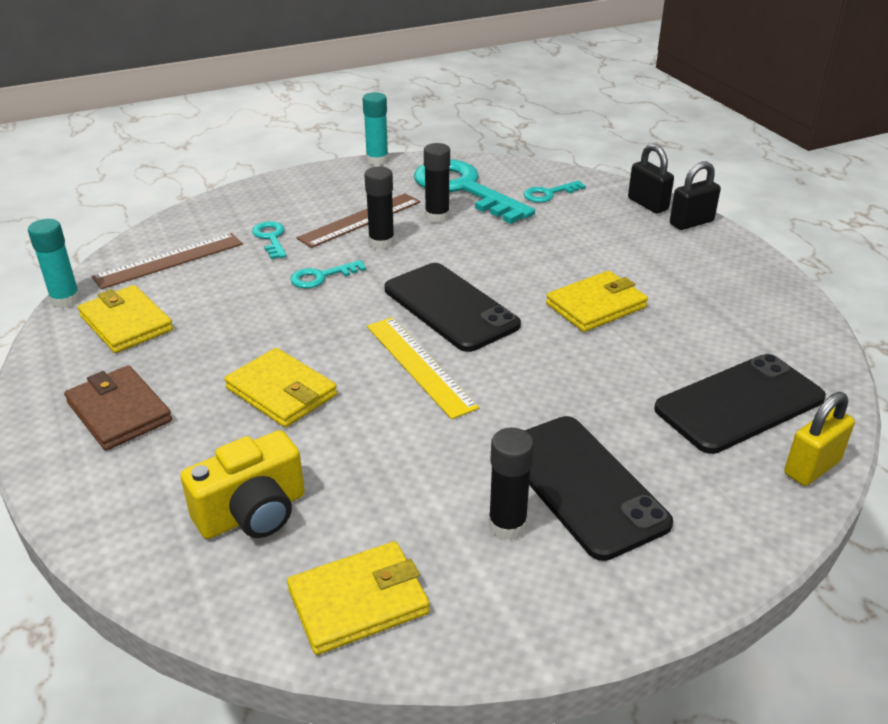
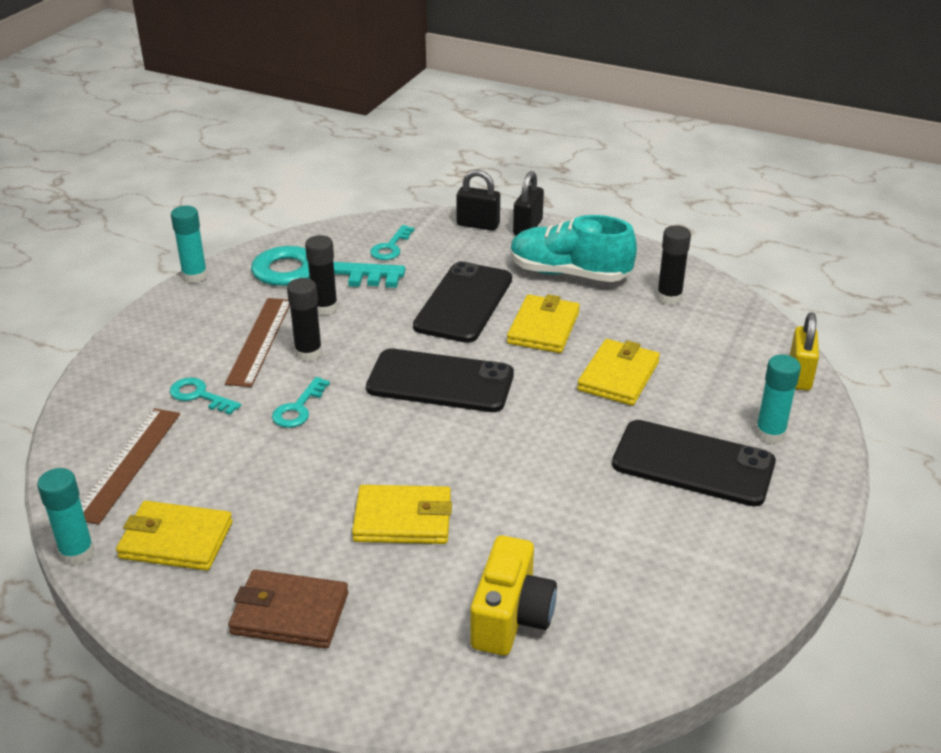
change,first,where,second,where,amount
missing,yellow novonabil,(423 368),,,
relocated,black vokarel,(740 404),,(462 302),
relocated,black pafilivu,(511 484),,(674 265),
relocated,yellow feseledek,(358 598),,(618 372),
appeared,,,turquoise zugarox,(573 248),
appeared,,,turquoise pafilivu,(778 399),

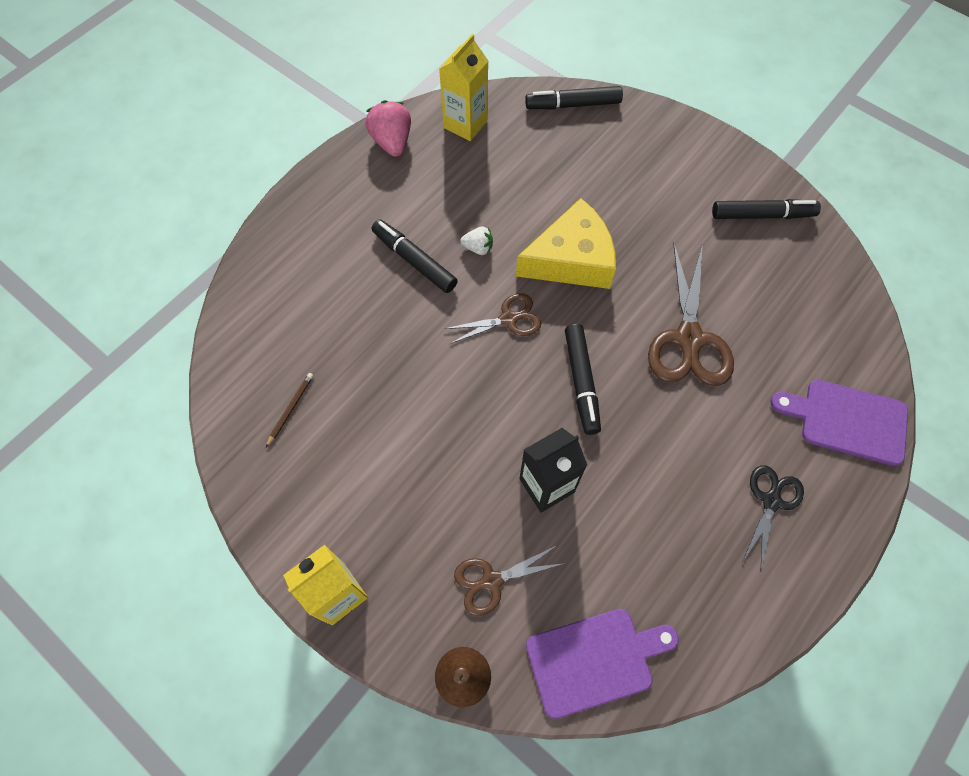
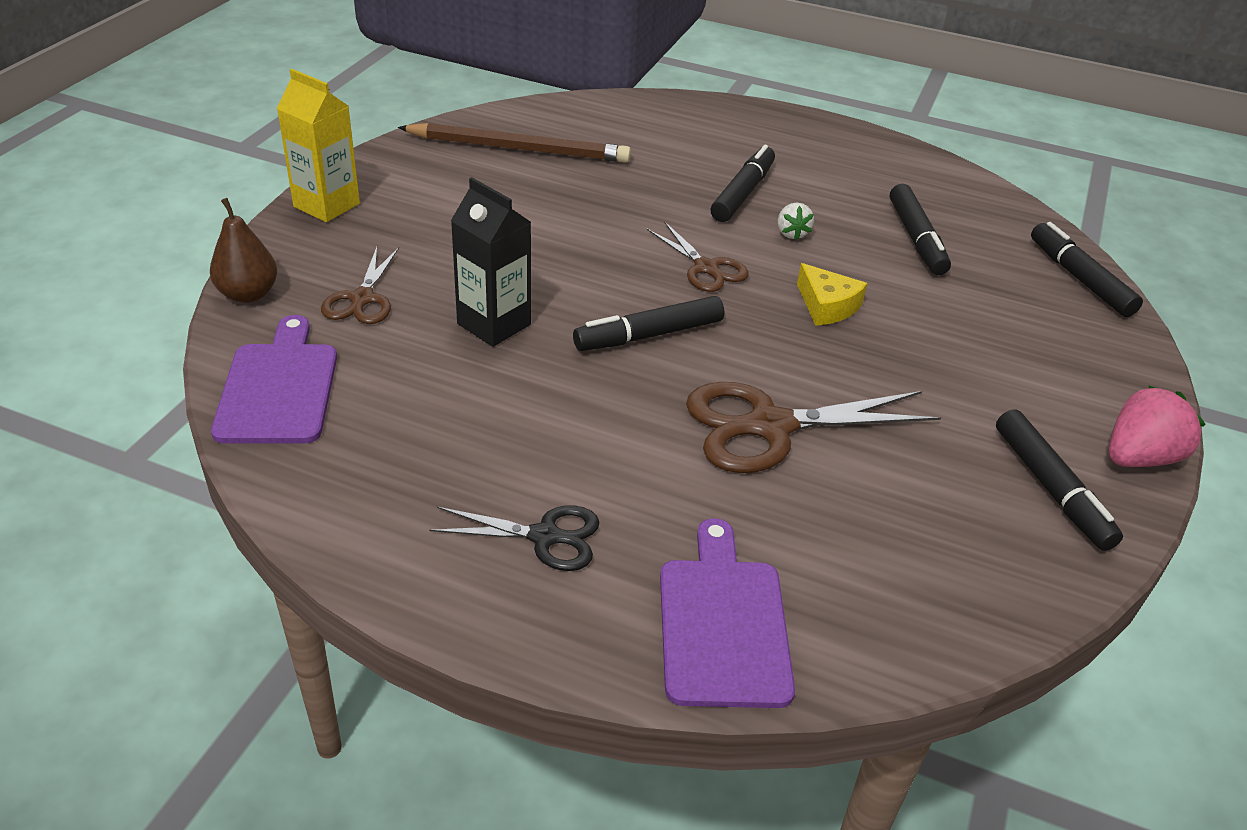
change,first,where,second,where,amount
missing,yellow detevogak,(463 87),,,
relocated,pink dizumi,(388 128),,(1157 426),
size,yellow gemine,(566 243),,(832 294),x0.53
size,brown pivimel,(290 410),,(514 143),x2.48
spun,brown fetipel,(510 581),,(360 285),135 degrees counterclockwise
spun,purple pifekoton,(602 664),,(274 379),150 degrees counterclockwise
appeared,,,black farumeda,(920 229),

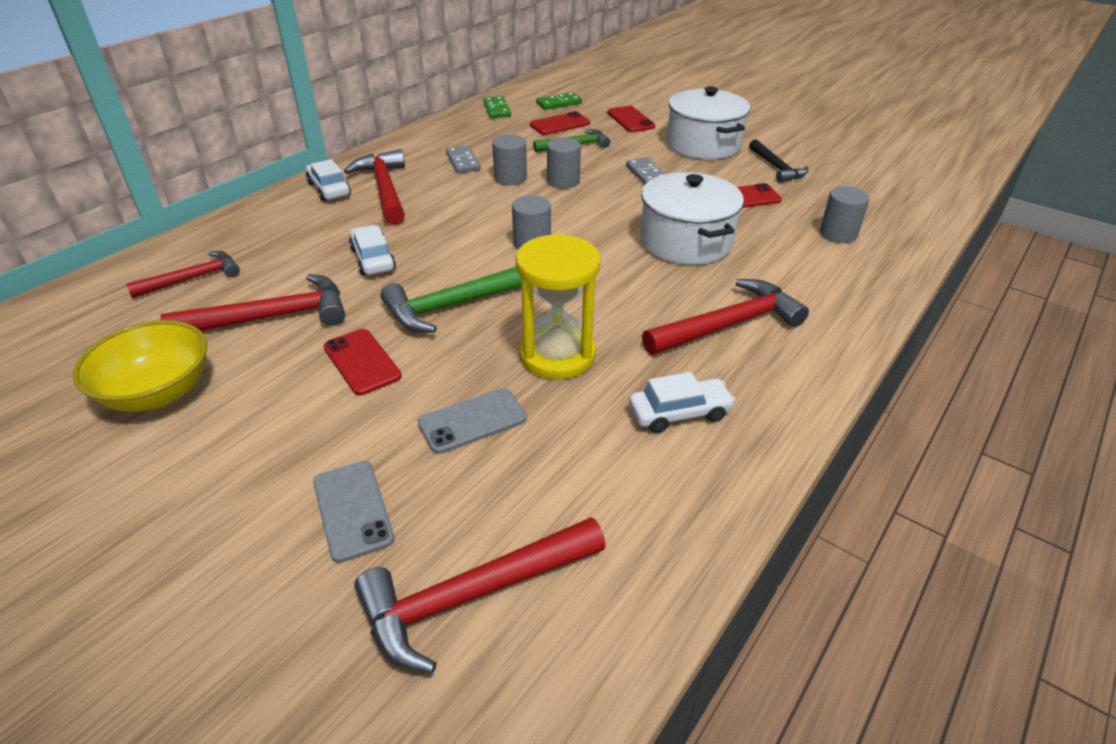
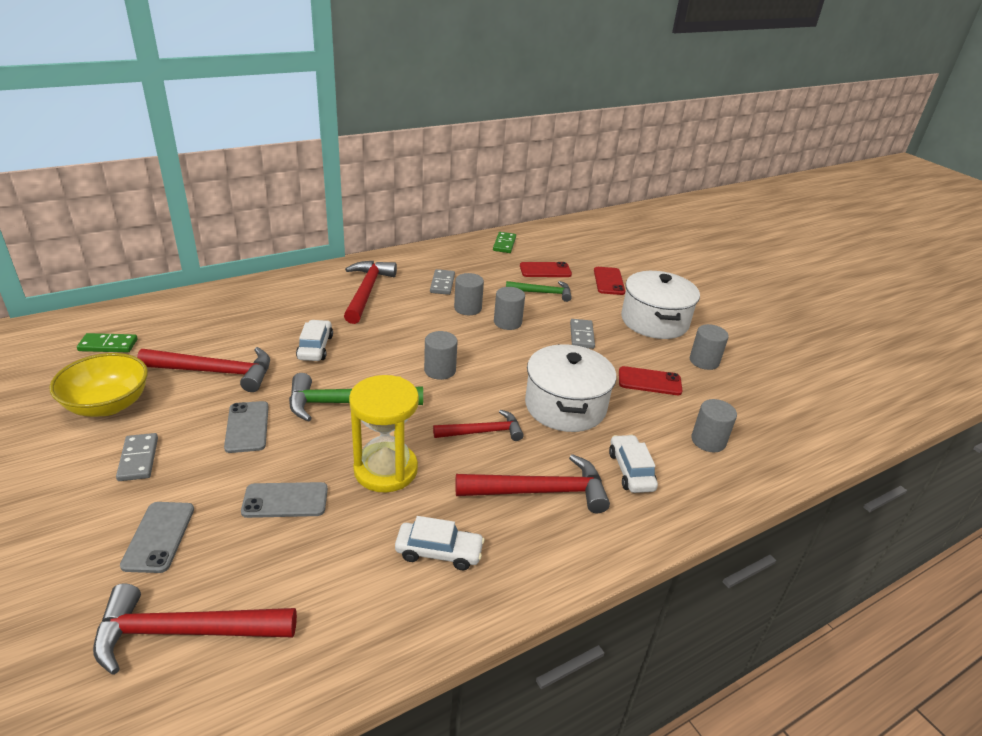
change,first,where,second,where,amount
relocated,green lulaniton,(559 101),,(107 342),
exchanged,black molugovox,(778 161),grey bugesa,(709 347),
relocated,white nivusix,(328 180),,(633 464),
relocated,red molugovox,(183 274),,(478 425),
colour,red vokarel,(362 362),grey vokarel,(246 427),
appeared,,,grey lulaniton,(137 457),

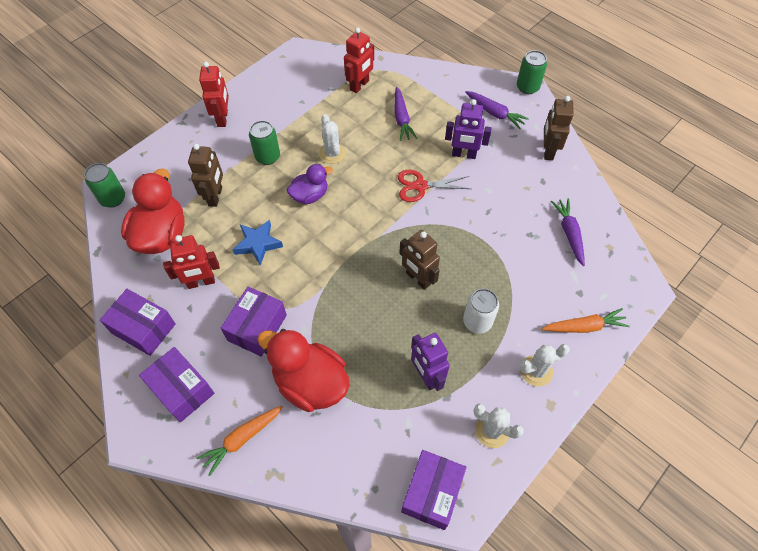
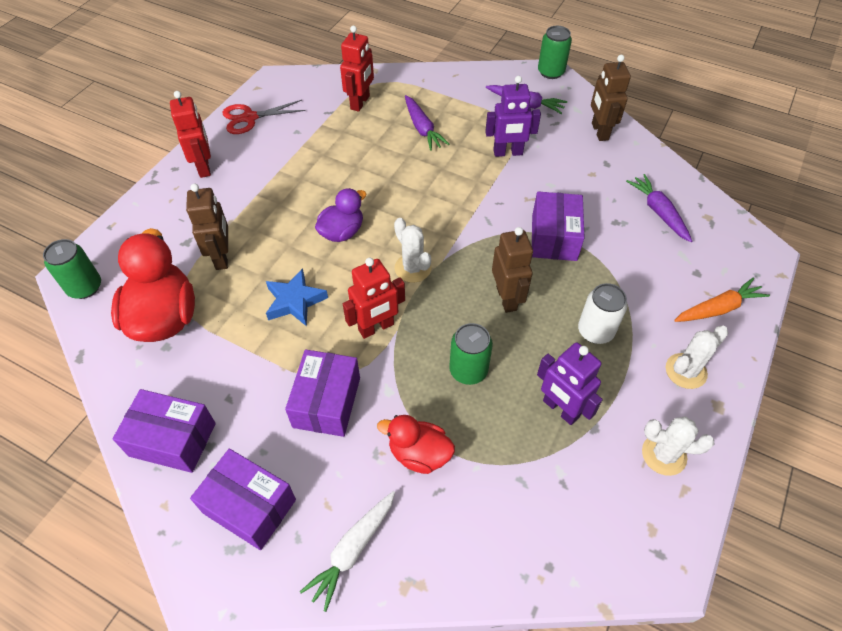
change,first,where,second,where,amount
relocated,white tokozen,(332 139),,(412 250),
relocated,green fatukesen,(264 142),,(471 354),
relocated,red fetipel,(433 186),,(264 117),
spun,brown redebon,(419 260),,(512 270),135 degrees counterclockwise
relocated,red redebon,(191 262),,(374 298),
size,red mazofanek,(304 370),,(416 444),x0.59
colour,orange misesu,(240 440),white misesu,(347 551),
relocated,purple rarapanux,(433 490),,(558 226),

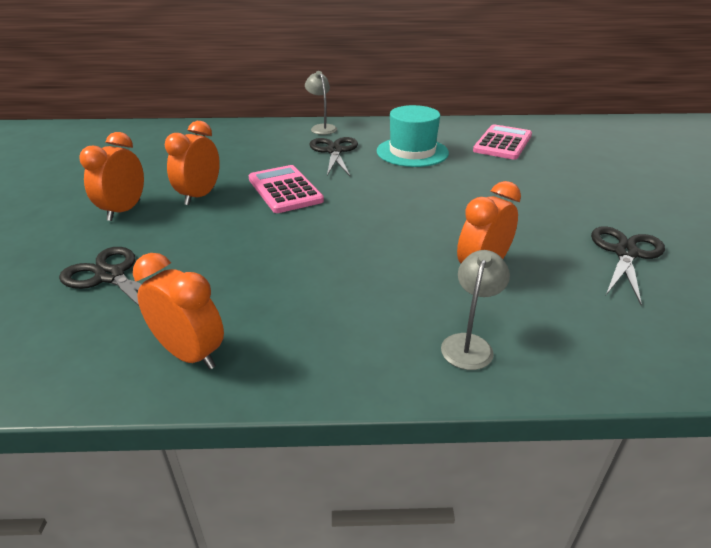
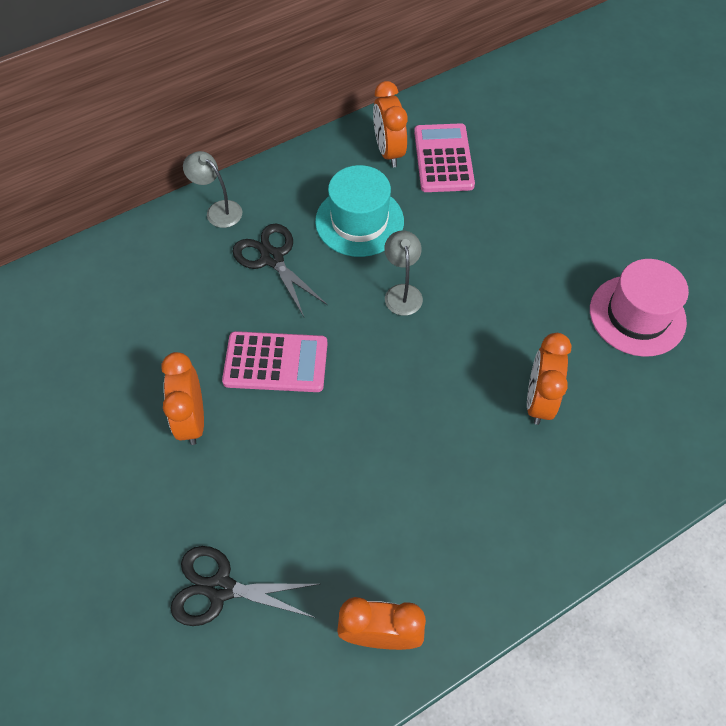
change,first,where,second,where,amount
relocated,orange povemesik,(112 176),,(390 124),
spun,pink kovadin,(286 189),,(275 361),150 degrees clockwise
exchanged,black fetipel,(628 266),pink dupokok,(639 308),
relocated,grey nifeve,(475 310),,(403 273),

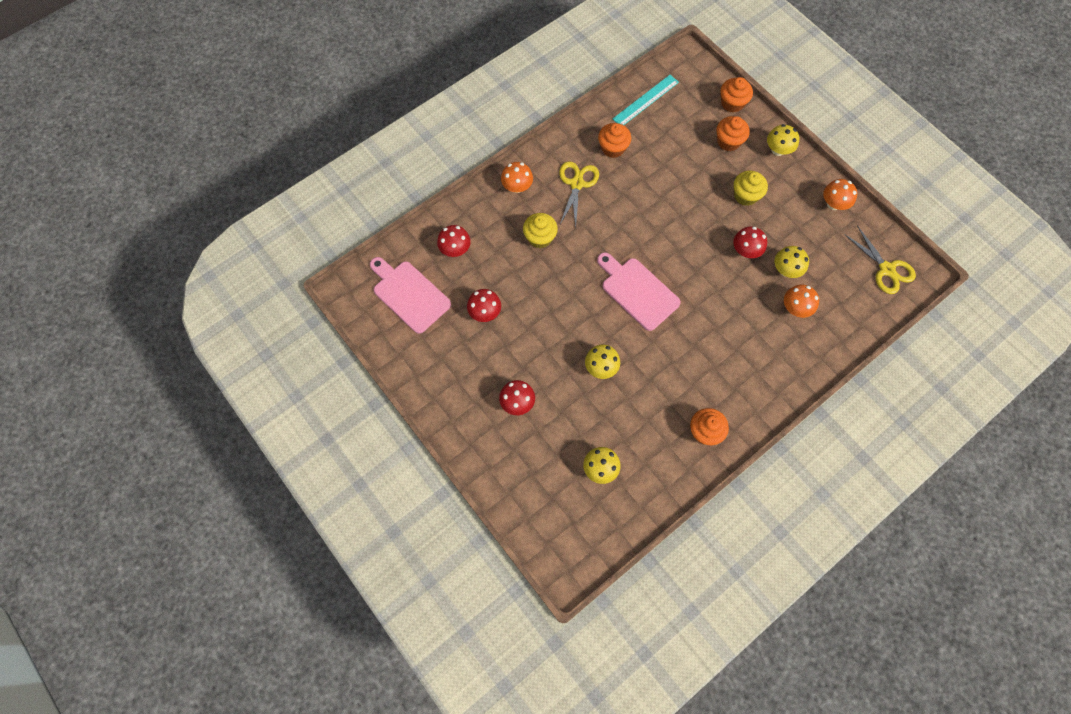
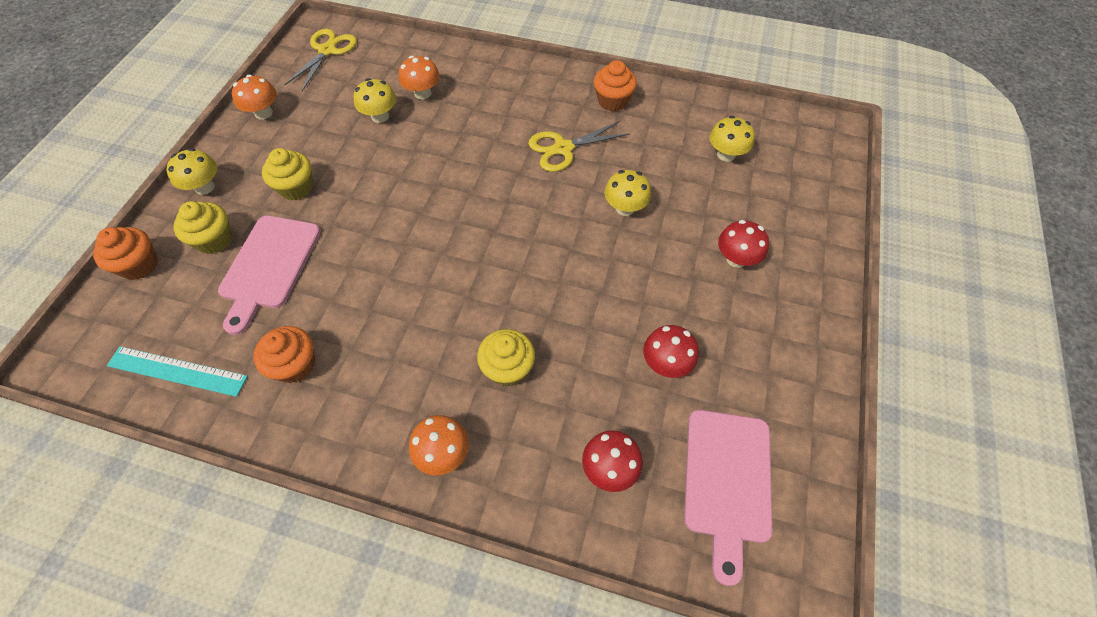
change,first,where,second,where,amount
colour,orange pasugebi,(733 133),yellow pasugebi,(202 227),
relocated,yellow fetipel,(579 194),,(579 146),
missing,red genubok,(750 242),,,
relocated,pink pifekoton,(639 291),,(269 275),

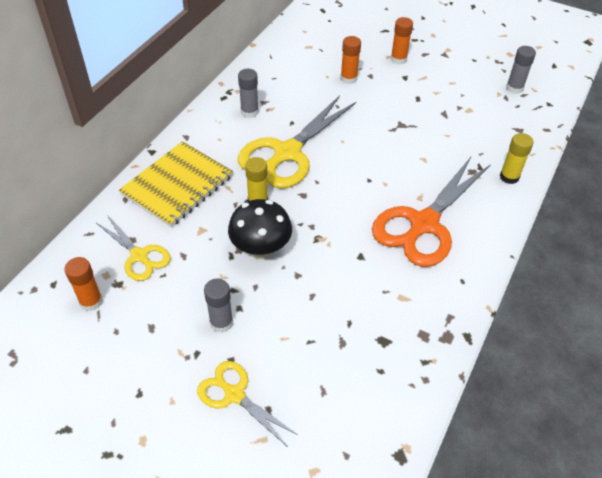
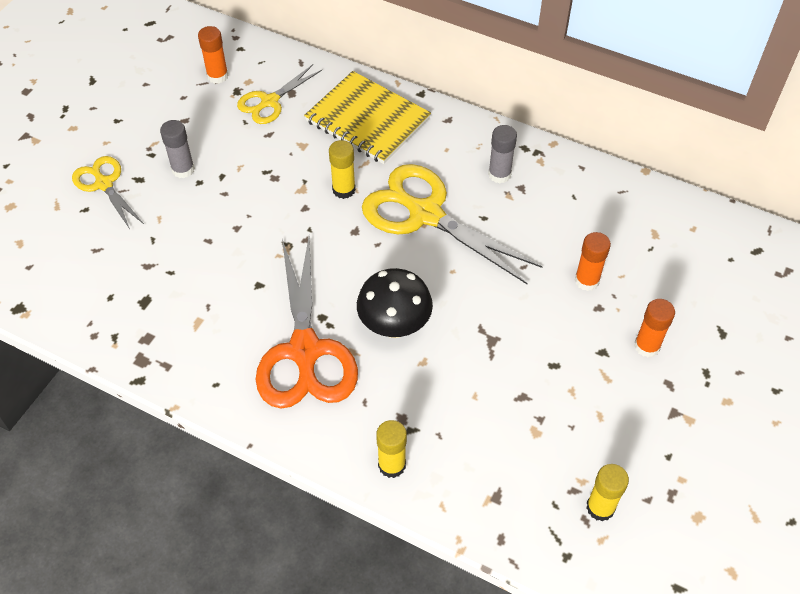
change,first,where,second,where,amount
colour,grey pafilivu,(521 70),yellow pafilivu,(607 492),
spun,orange fetipel,(431 212),,(307 322),135 degrees counterclockwise
relocated,black genubok,(260 229),,(395 303),
spun,yellow fetipel,(247 404),,(108 192),75 degrees counterclockwise

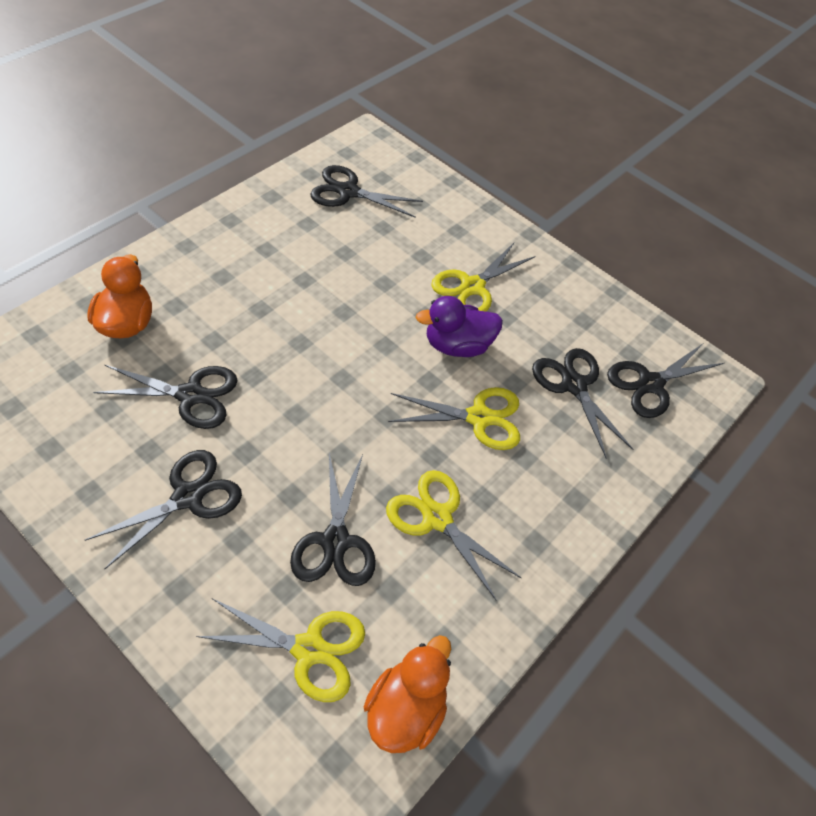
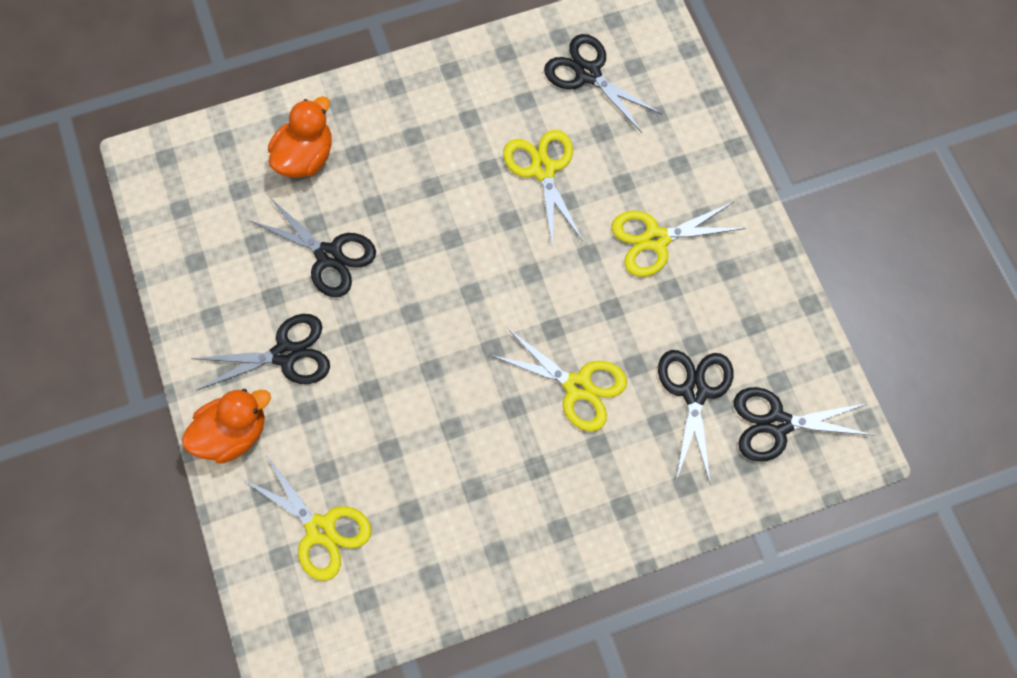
change,first,where,second,where,amount
missing,purple mazofanek,(459 326),,,
missing,black fetipel,(333 519),,,
relocated,yellow fetipel,(453 535),,(543 188),
relocated,orange mazofanek,(407 694),,(226 426),

